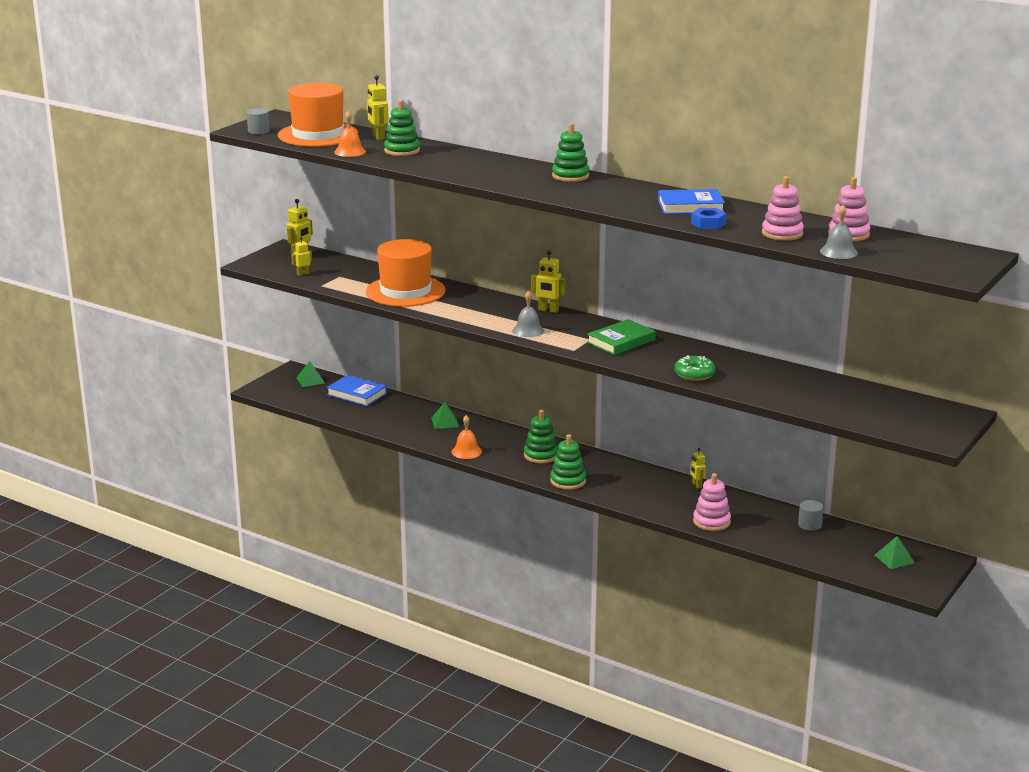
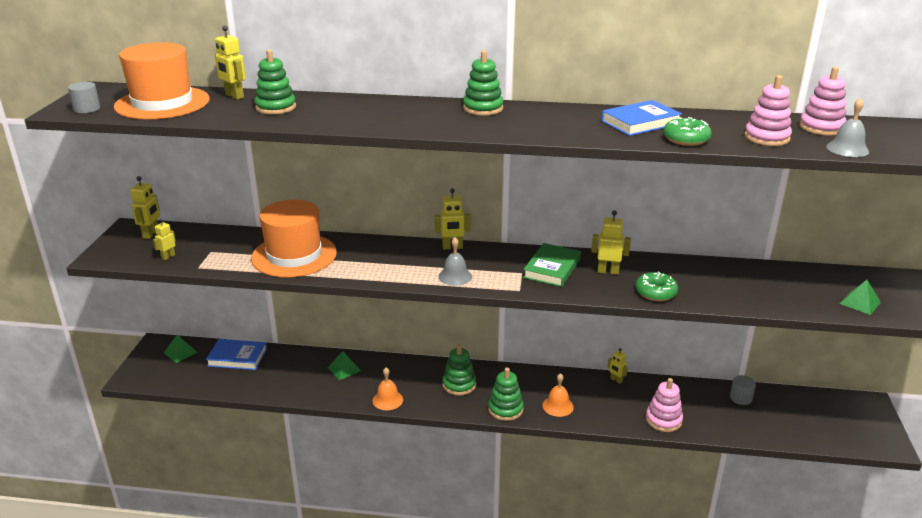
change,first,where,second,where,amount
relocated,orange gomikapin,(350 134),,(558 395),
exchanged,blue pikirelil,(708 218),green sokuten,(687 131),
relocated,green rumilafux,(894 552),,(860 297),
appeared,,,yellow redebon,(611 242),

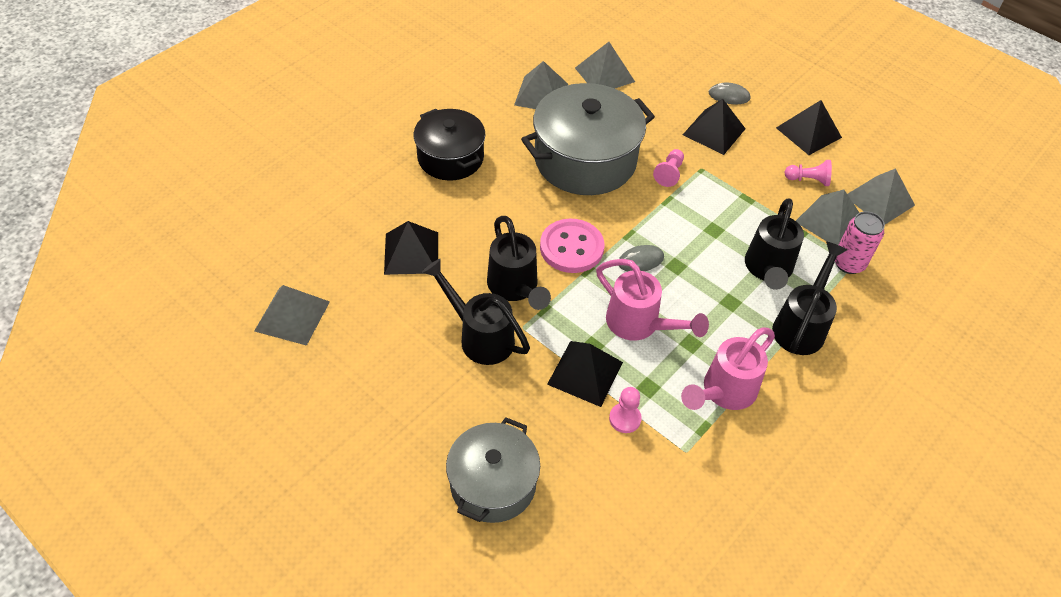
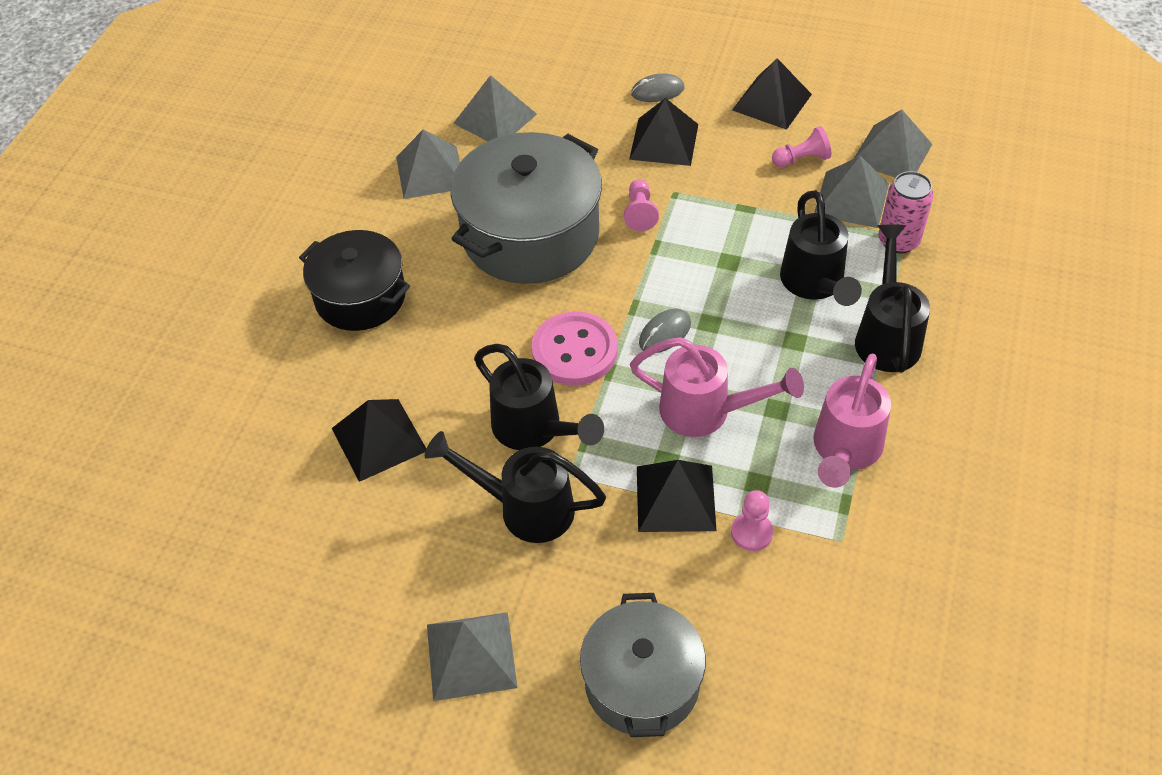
change,first,where,second,where,amount
relocated,grey rumilafux,(292 315),,(472 656),

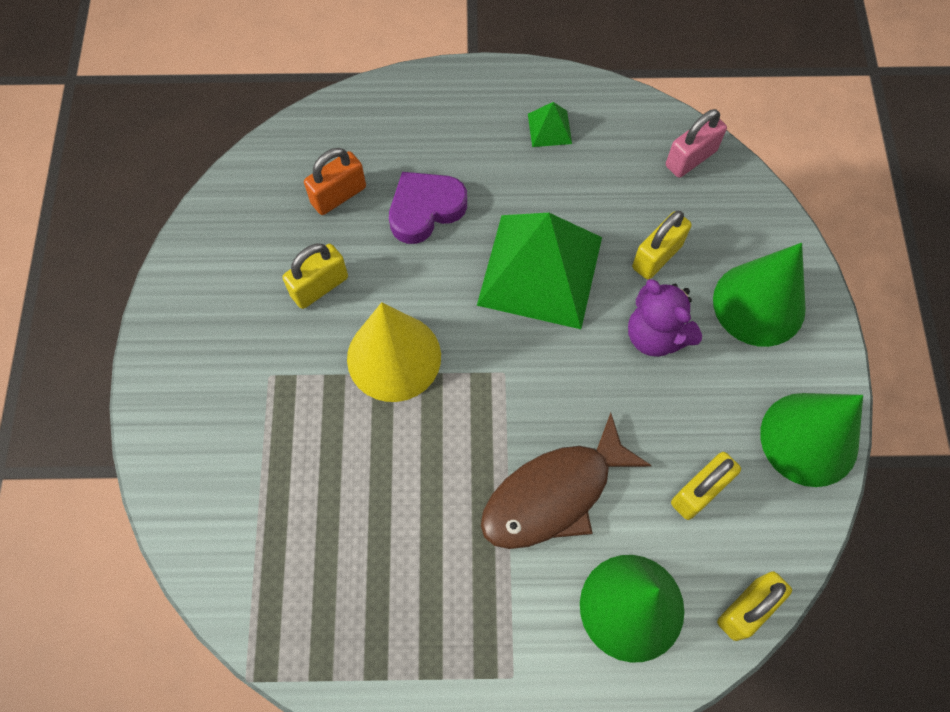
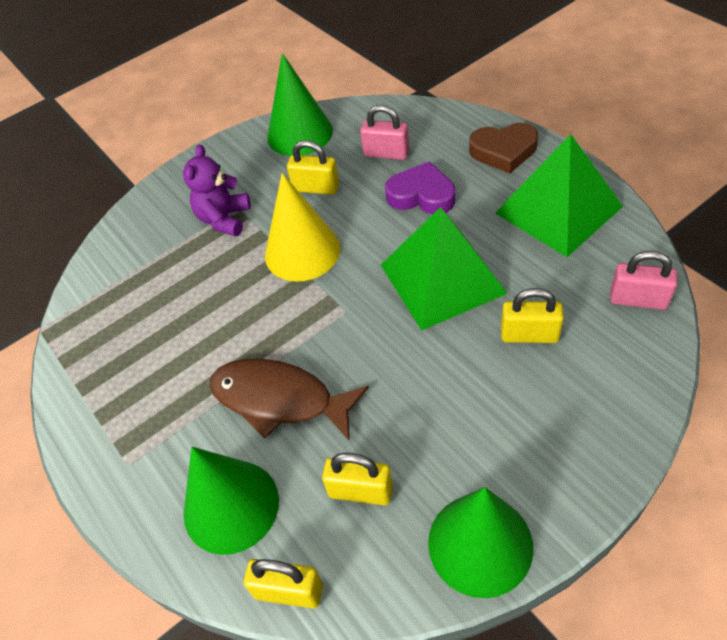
change,first,where,second,where,amount
size,green rumilafux,(550 124),,(559 195),x2.46
colour,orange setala,(335 181),pink setala,(384 132),
relocated,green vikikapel,(759 295),,(300 104),
relocated,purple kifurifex,(665 318),,(217 190),
appeared,,,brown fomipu,(503 148),

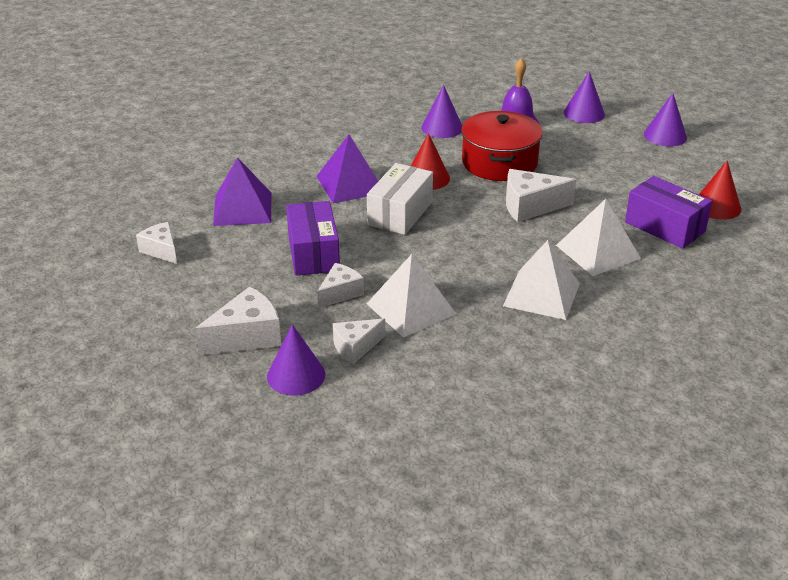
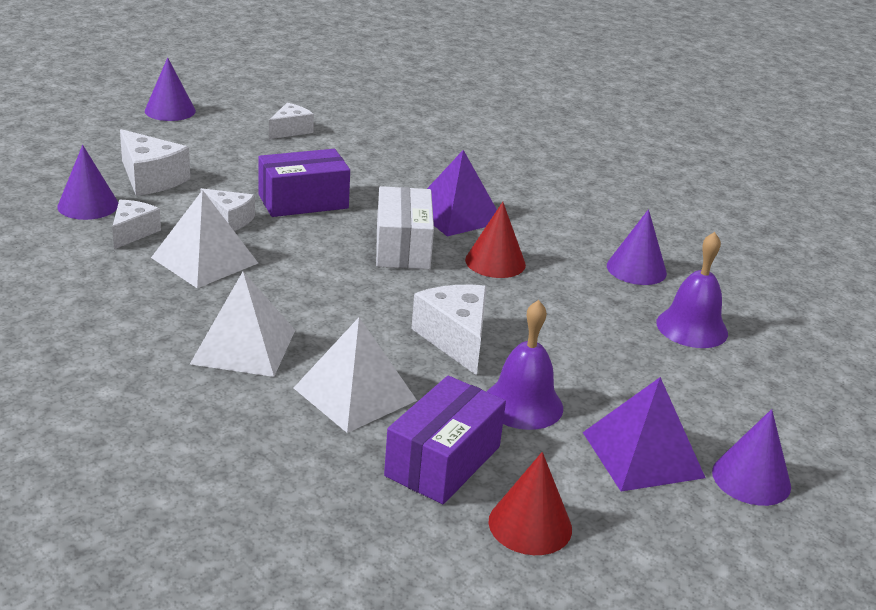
change,first,where,second,where,amount
relocated,purple vikikapel,(584 97),,(170 89),
missing,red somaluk,(502 146),,,
relocated,purple rumilafux,(242 191),,(644 434),
spun,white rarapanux,(400 199),,(405 227),75 degrees clockwise
spun,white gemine,(359 341),,(136 224),60 degrees clockwise
appeared,,,purple gomikapin,(525 365),

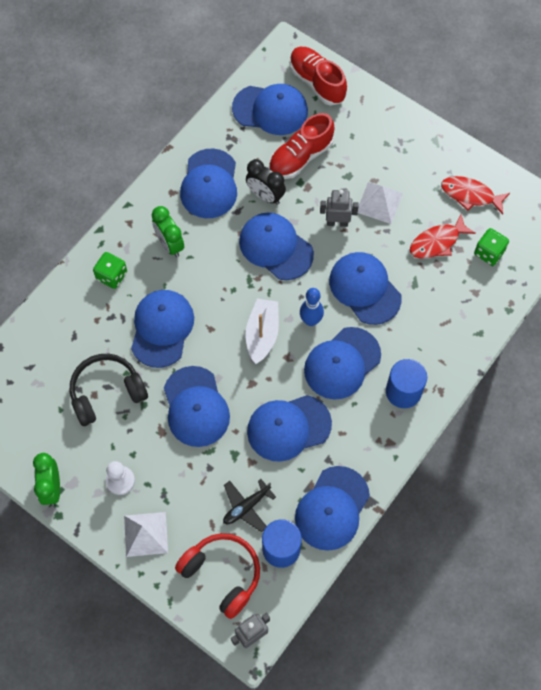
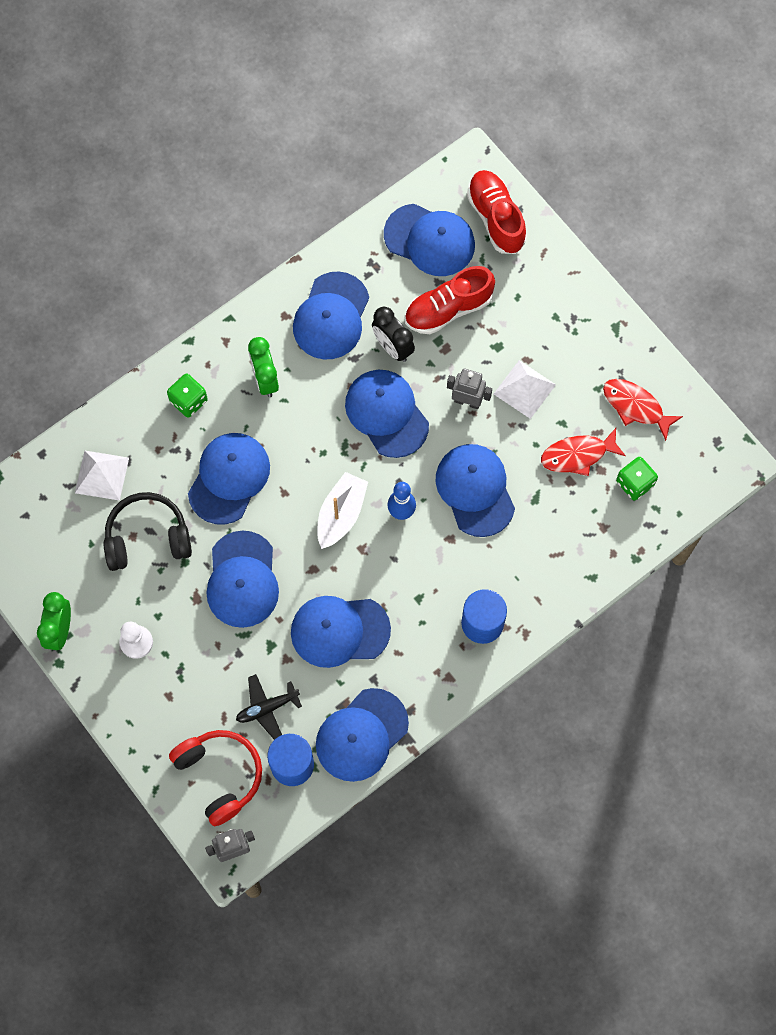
change,first,where,second,where,amount
missing,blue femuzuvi,(342 363),,,
relocated,white rumilafux,(146 534),,(102 476),

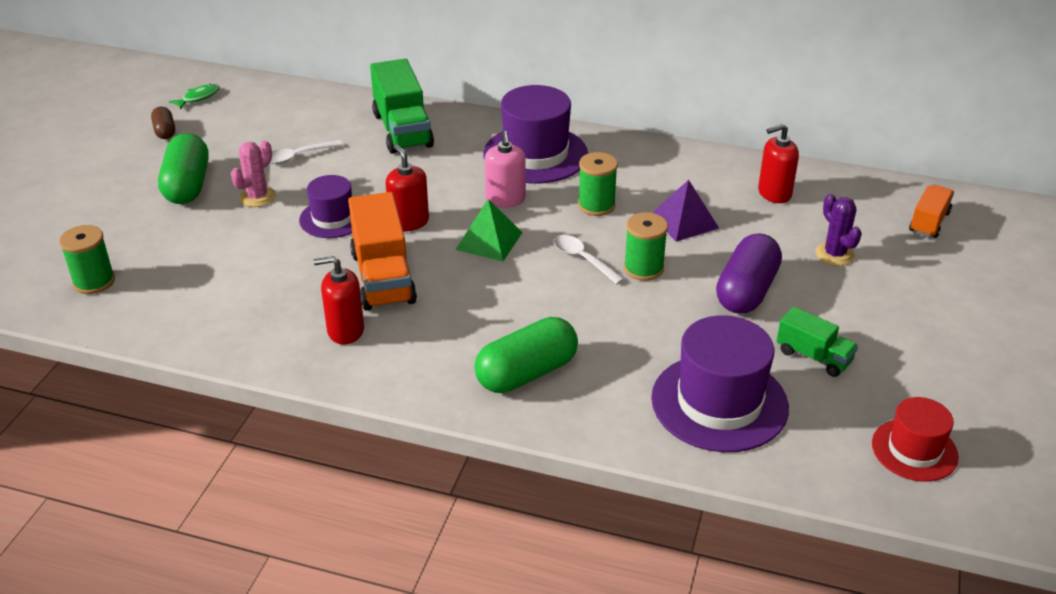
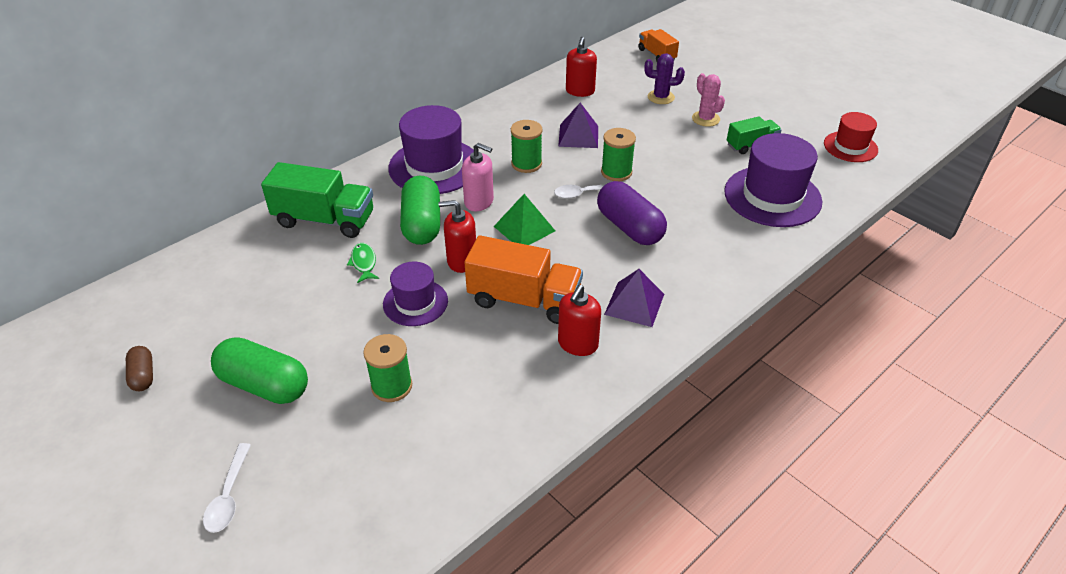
change,first,where,second,where,amount
relocated,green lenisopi,(194 96),,(363 263),
spun,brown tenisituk,(163 122),,(139 368),60 degrees clockwise
relocated,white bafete,(306 152),,(227 488),
relocated,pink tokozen,(253 174),,(708 100),
relocated,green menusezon,(87 259),,(387 368),
relocated,purple tenisituk,(749 273),,(632 213),
relocated,green tenisituk,(526 355),,(420 210),
appeared,,,purple rumilafux,(634 298),

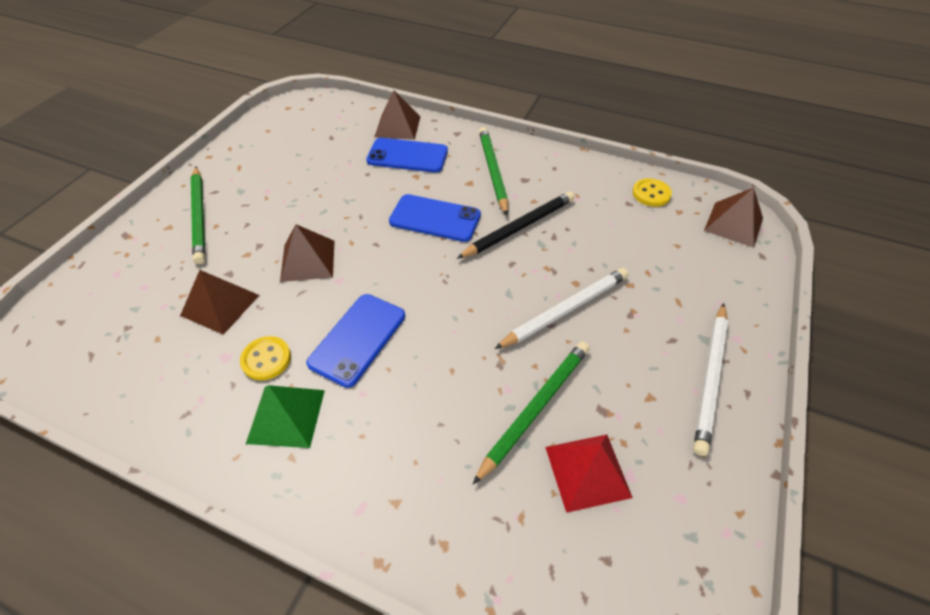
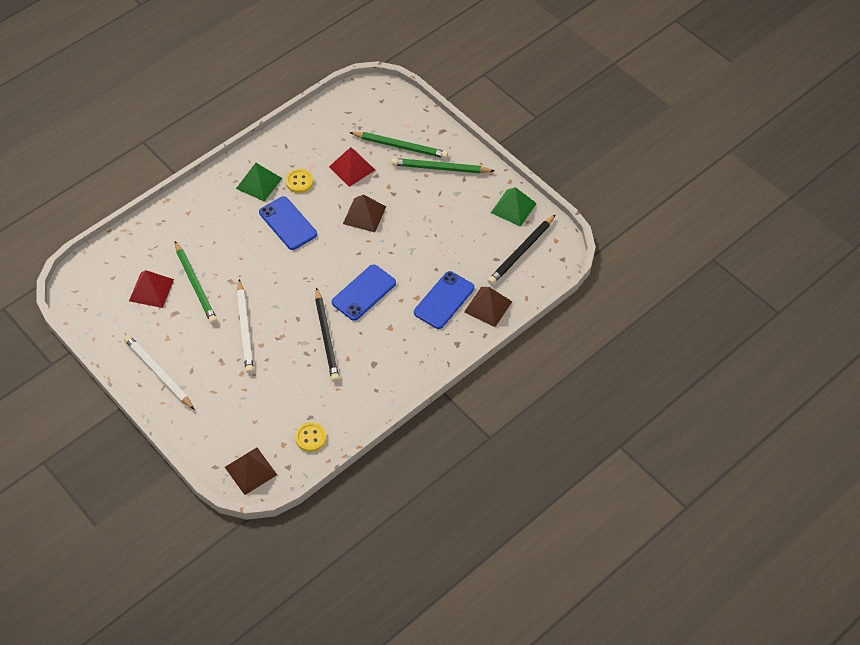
change,first,where,second,where,amount
relocated,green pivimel,(493 171),,(398 145),
colour,brown rumilafux,(219 302),red rumilafux,(352 167),
appeared,,,green rumilafux,(514 207),
appeared,,,black pivimel,(522 249),

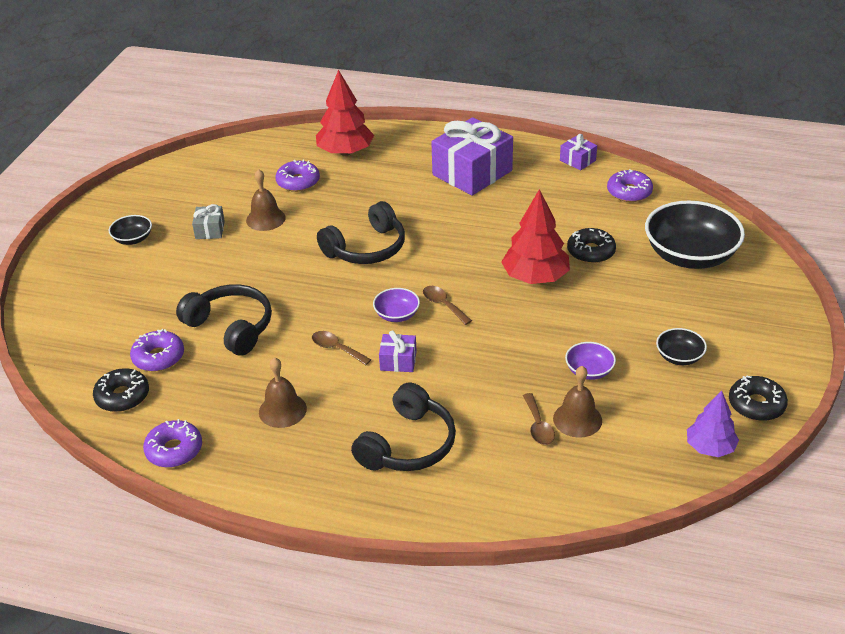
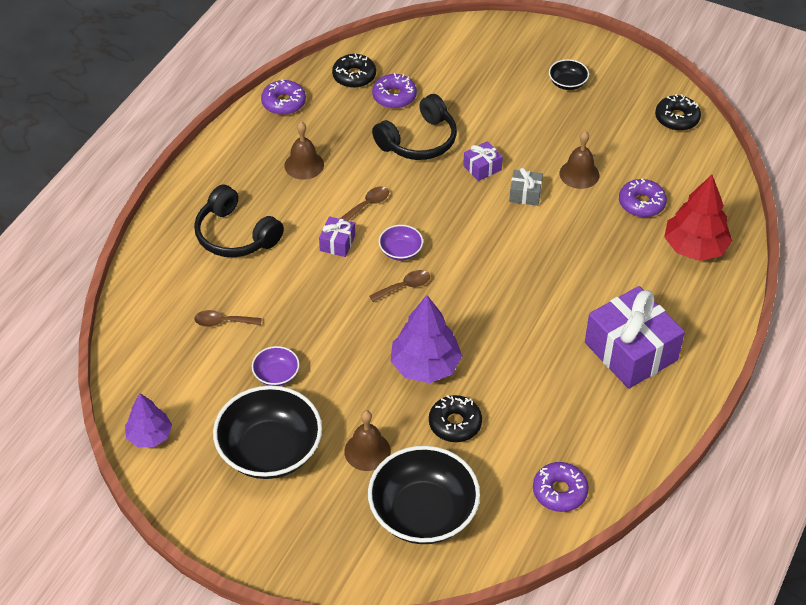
change,first,where,second,where,amount
relocated,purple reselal,(578 152),,(483 161),
colour,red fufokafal,(535 236),purple fufokafal,(426 339),
missing,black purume,(361 232),,,
relocated,grey reselal,(208 221),,(526 187),
size,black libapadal,(681 346),,(267 432),x2.16
relocated,brown gomikapin,(577 402),,(367 440),
relocated,black sokuten,(758 398),,(678 112),

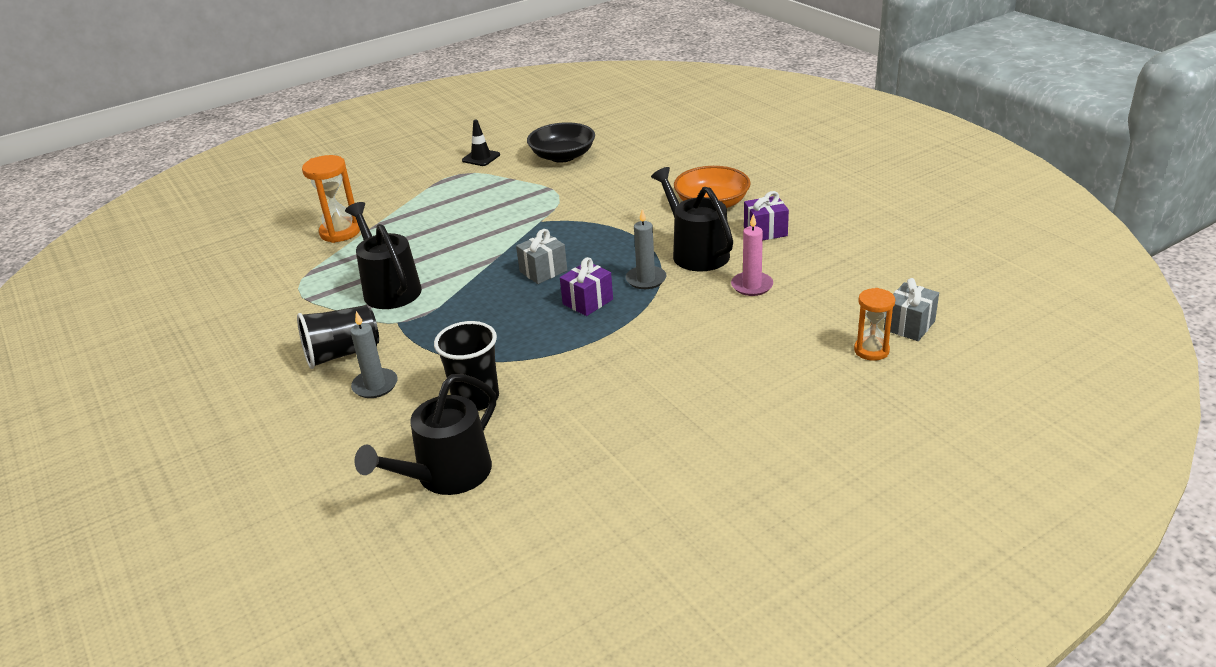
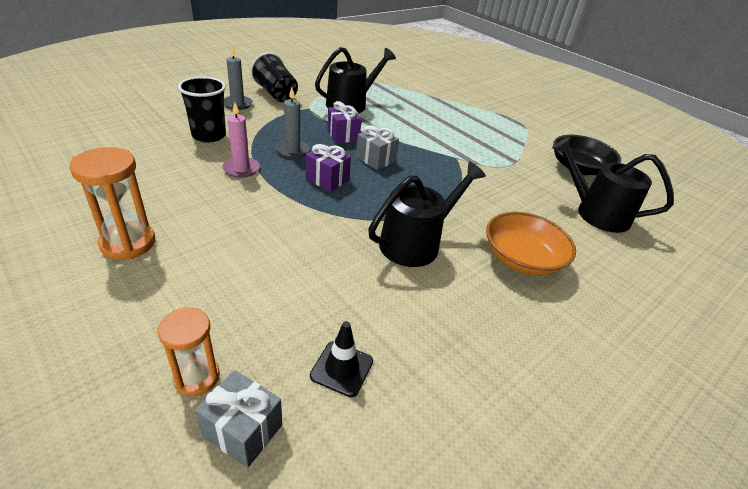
change,first,where,second,where,amount
relocated,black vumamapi,(481 143),,(341 359),
relocated,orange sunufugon,(331 199),,(112 203),
relocated,purple reselal,(766 215),,(344 122),
relocated,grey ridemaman,(646 249),,(293 122),
relocated,pink ridemaman,(752 255),,(241 140),
relocated,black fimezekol,(425 434),,(613 185),

